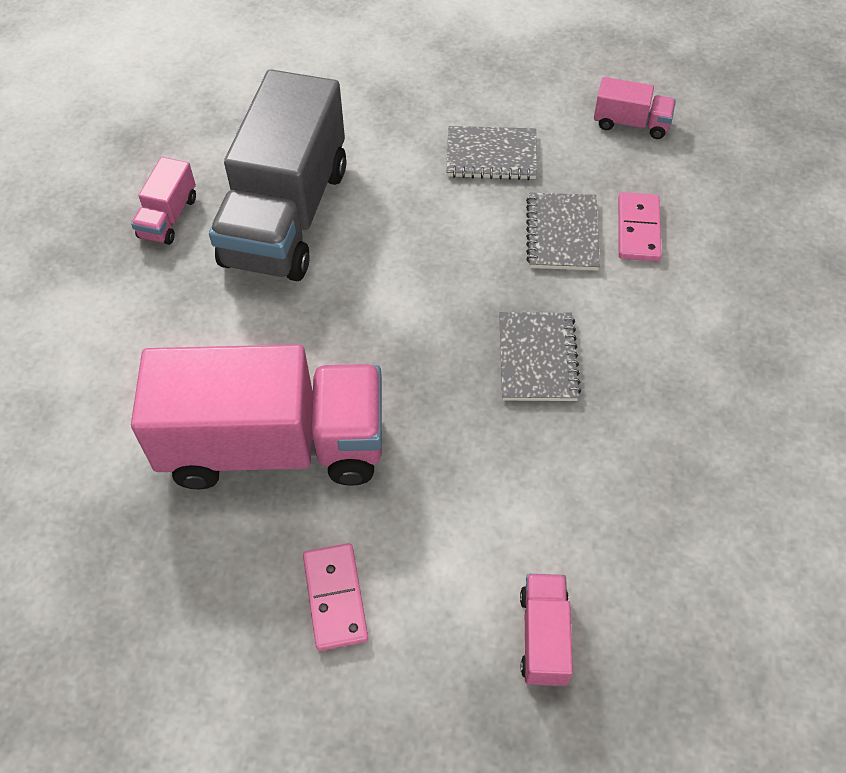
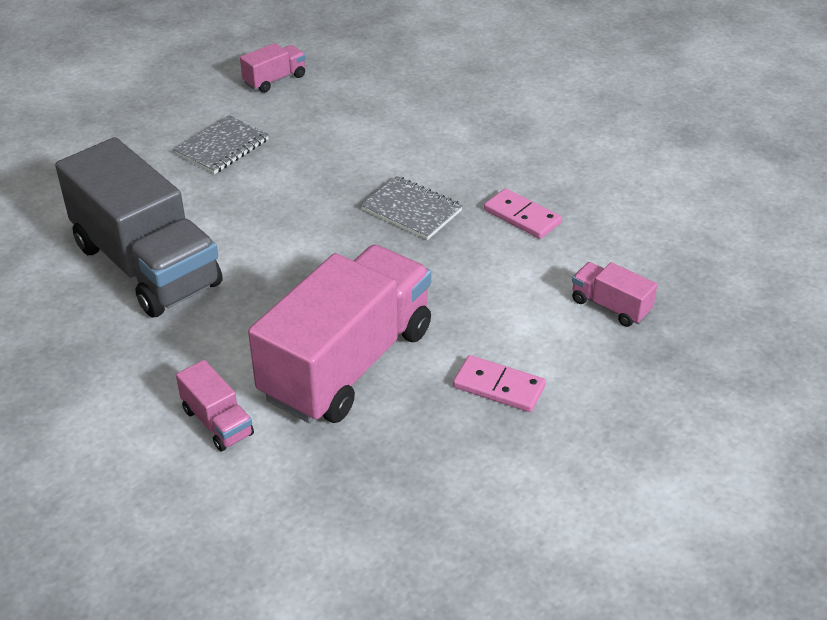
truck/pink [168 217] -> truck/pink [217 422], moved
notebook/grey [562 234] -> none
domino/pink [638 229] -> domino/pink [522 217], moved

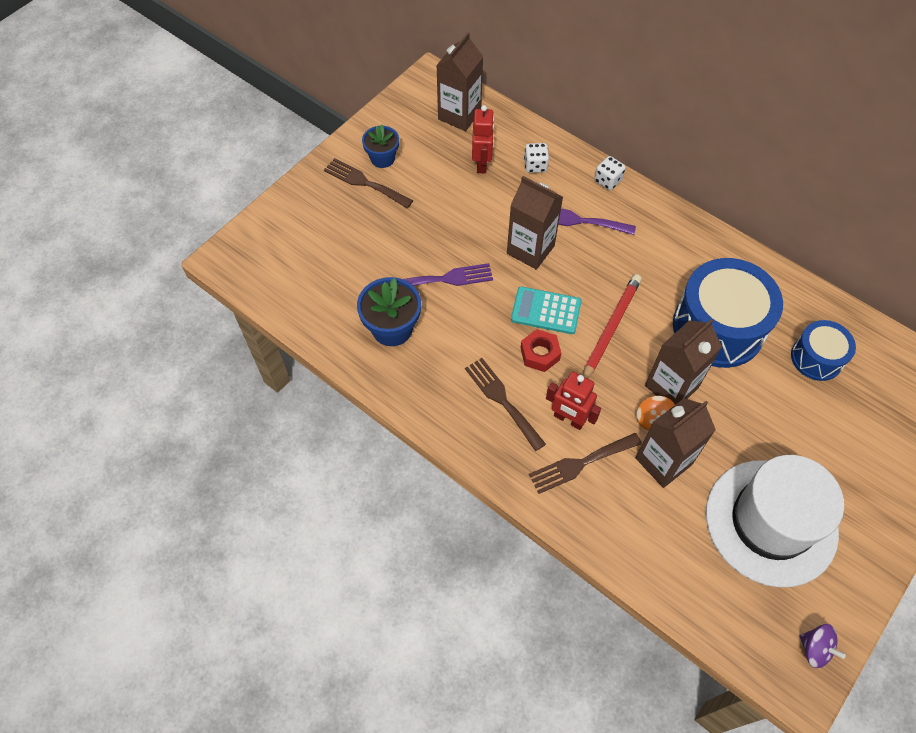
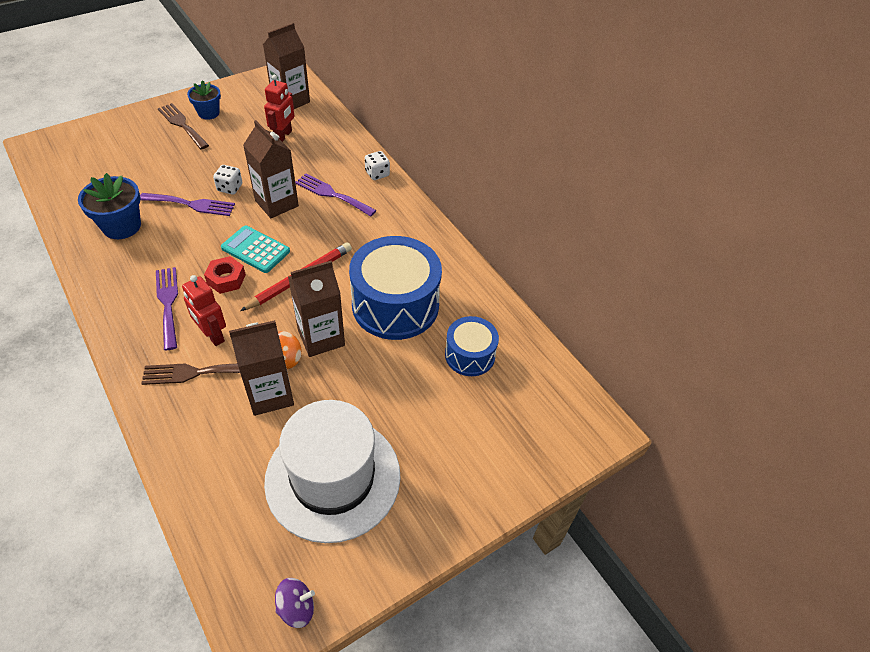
fork/brown [502 400] -> fork/purple [168 303]
dice/white [535 165] -> dice/white [230 188], moved
spinning top/purple [815 649] -> spinning top/purple [296 608], 75 degrees counterclockwise

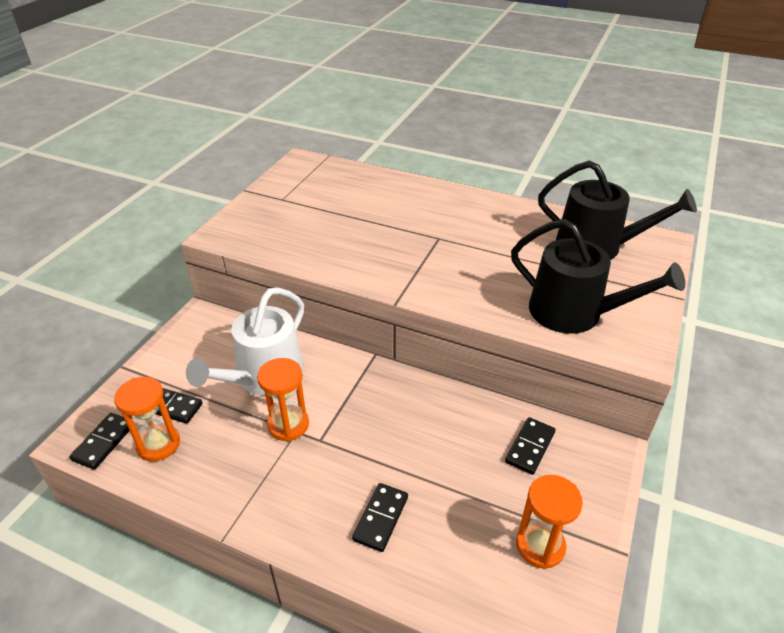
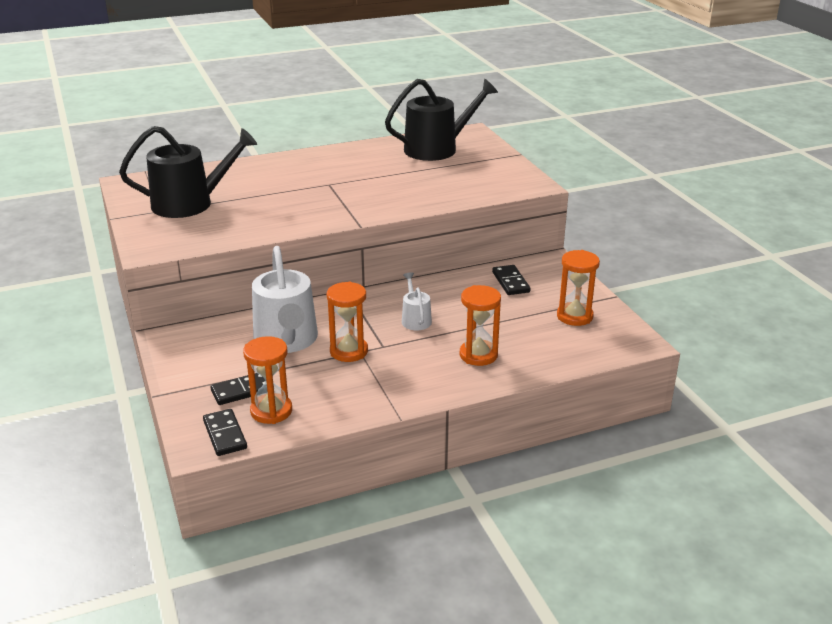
domino/black [380 518] -> hourglass/orange [478 355]
watering can/black [574 313] -> watering can/black [190 203], moved
none -> watering can/white [415 319]

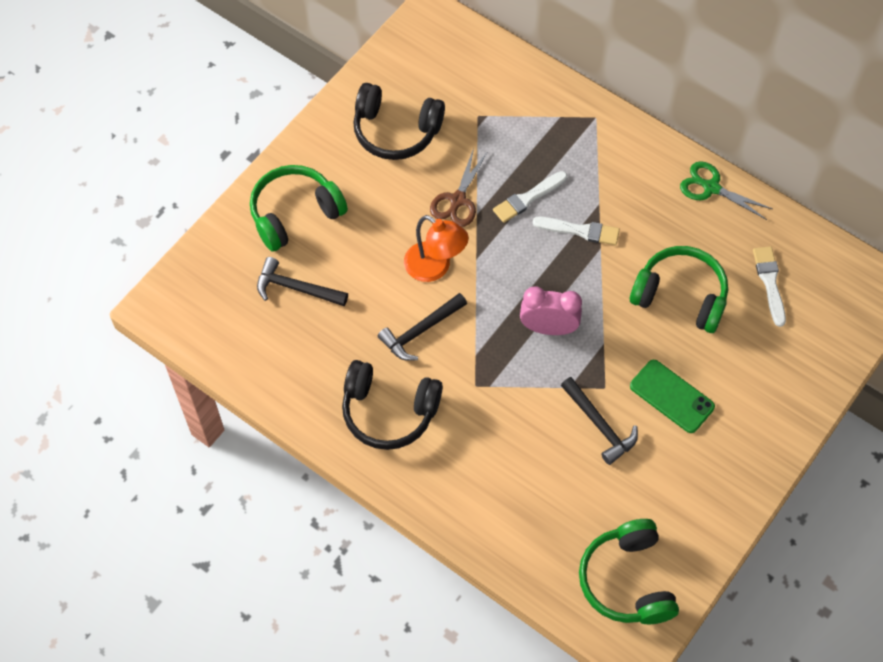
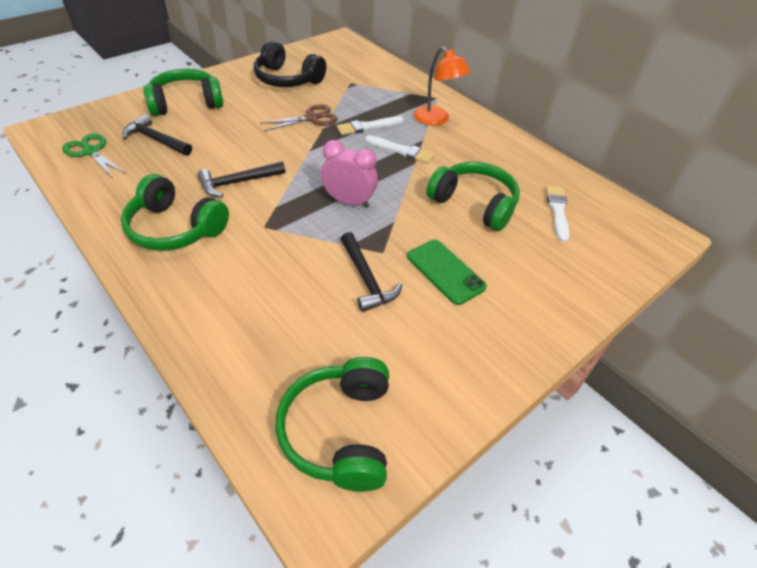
headphones/black [389 411] -> headphones/green [175 228]
lamp/orange [435 268] -> lamp/orange [436 119], moved
scissors/brown [457 200] -> scissors/brown [312 118], 150 degrees counterclockwise
scissors/green [711 187] -> scissors/green [91 151], moved

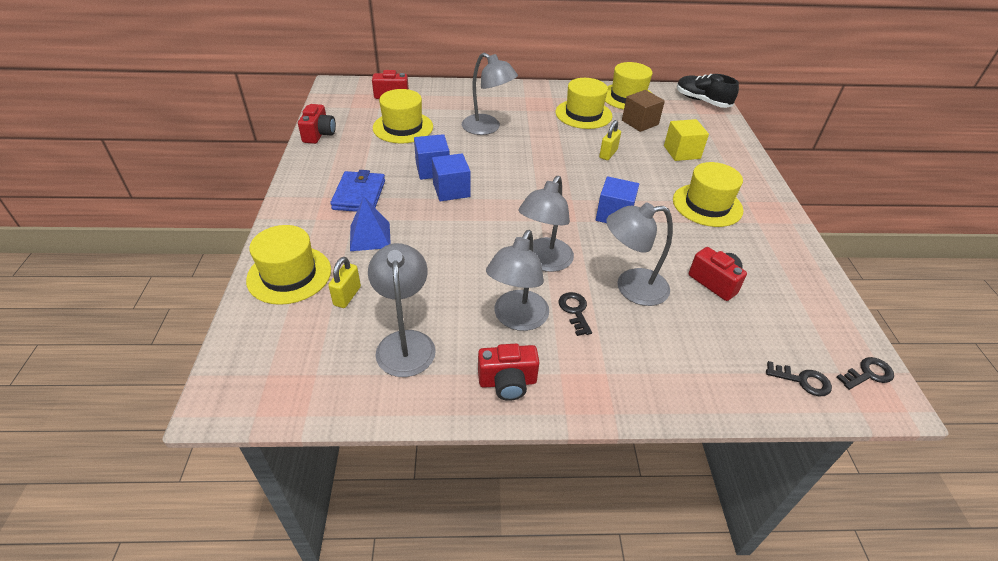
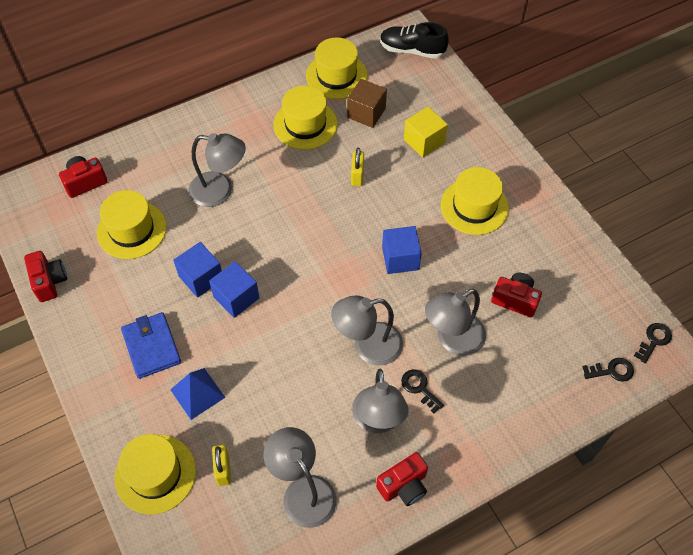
lamp/grey [544 262] -> lamp/grey [368 346], 75 degrees clockwise

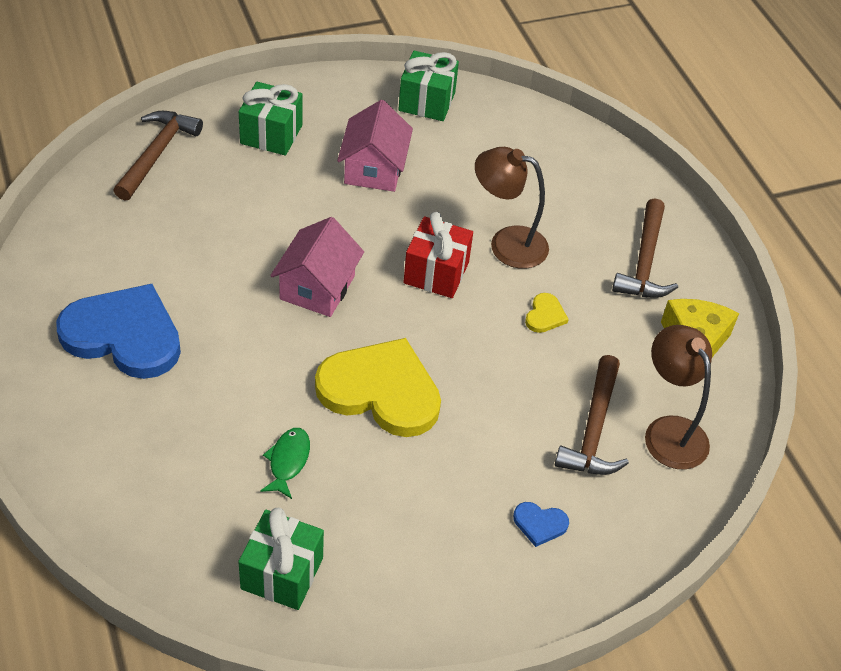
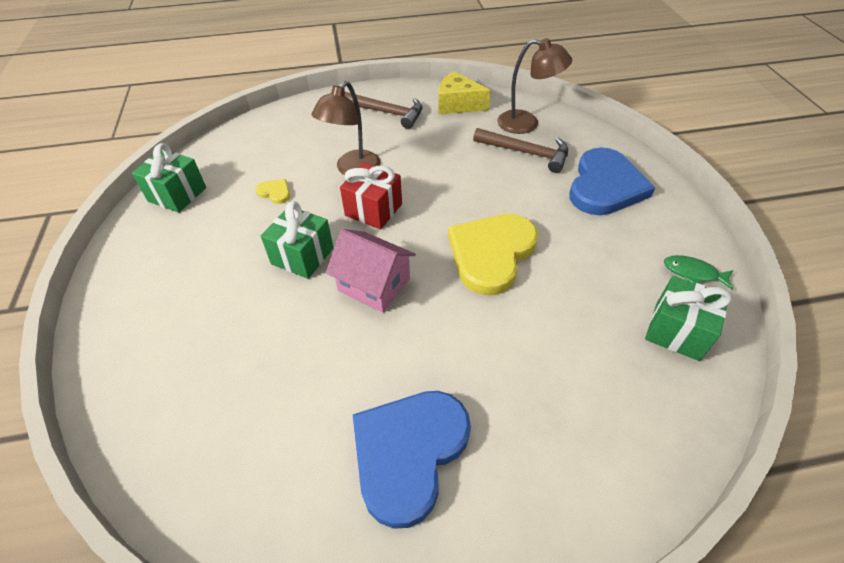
hammer/brown [157 154] -> none
gift/green [271 134] -> gift/green [302 256], moved
fish/green [288 461] -> fish/green [693 273], moved
house/pink [374 169] -> none
heart/blue [539 524] -> heart/blue [605 186], x2.47
heart/yellow [545 315] -> heart/yellow [275 192], moved
lamp/brown [669 431] -> lamp/brown [526 124], 150 degrees counterclockwise

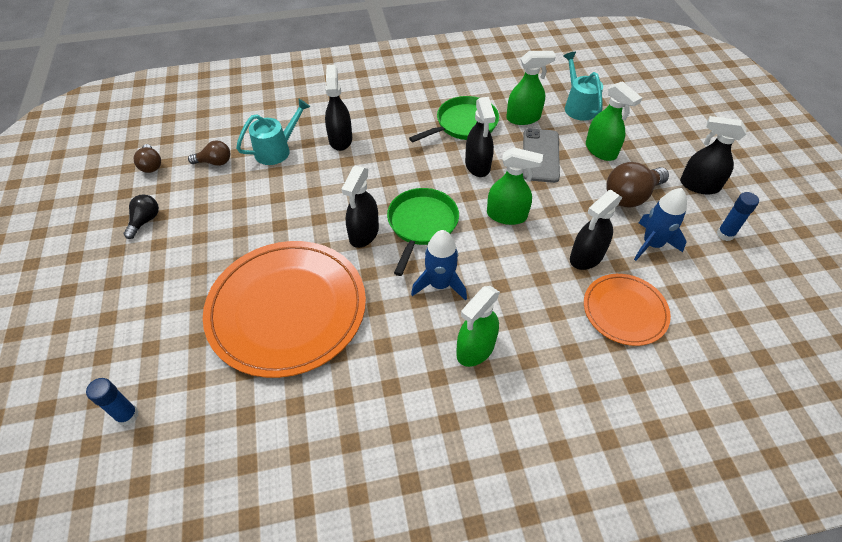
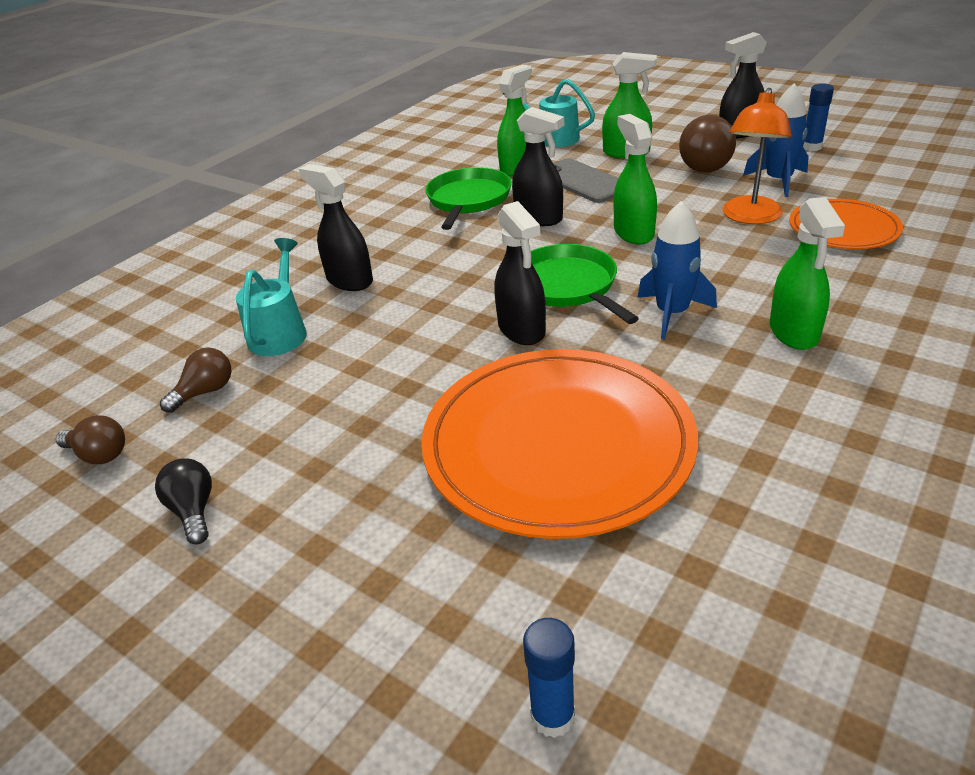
spray bottle/green [507 215] -> spray bottle/green [633 233], 75 degrees counterclockwise
spray bottle/black [586 257] -> lamp/orange [750 217]

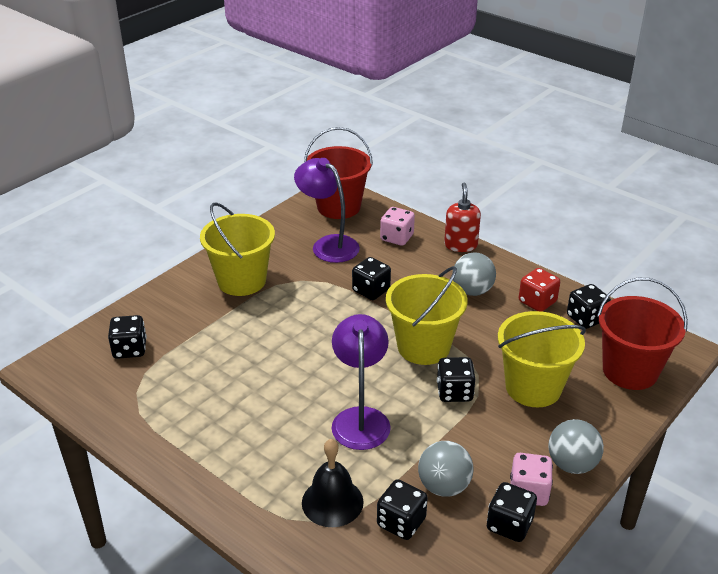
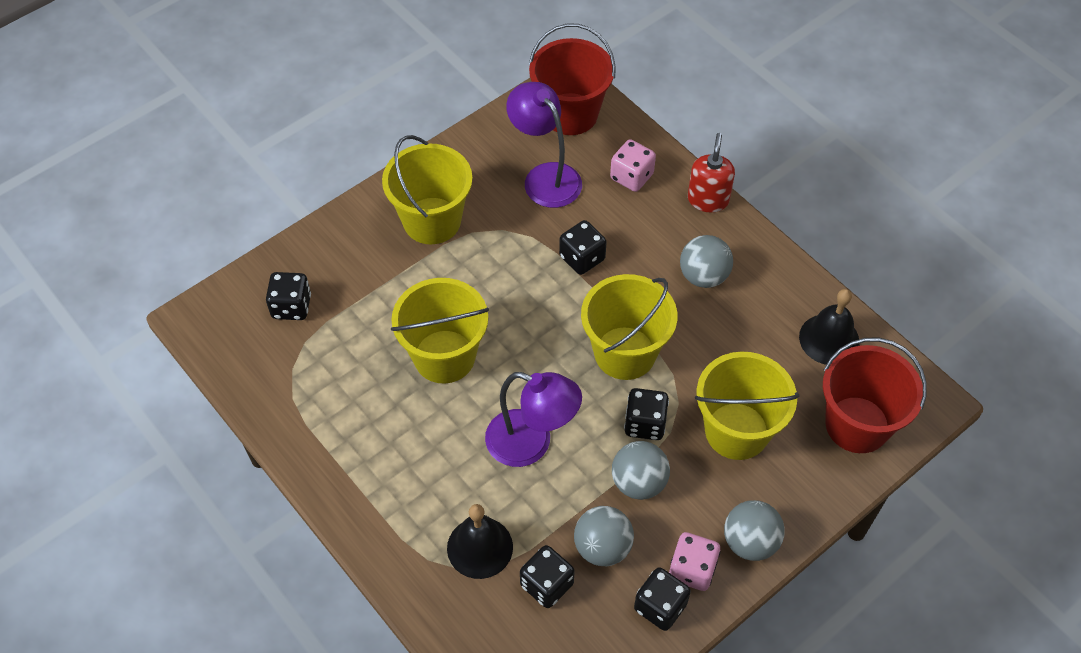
lamp/purple [360 418] -> lamp/purple [531 443], 105 degrees clockwise
dice/red [537 302] -> none
dice/black [586 318] -> bell/black [829 339]
none -> bucket/yellow [444 356]
none -> ball/grey [638 482]

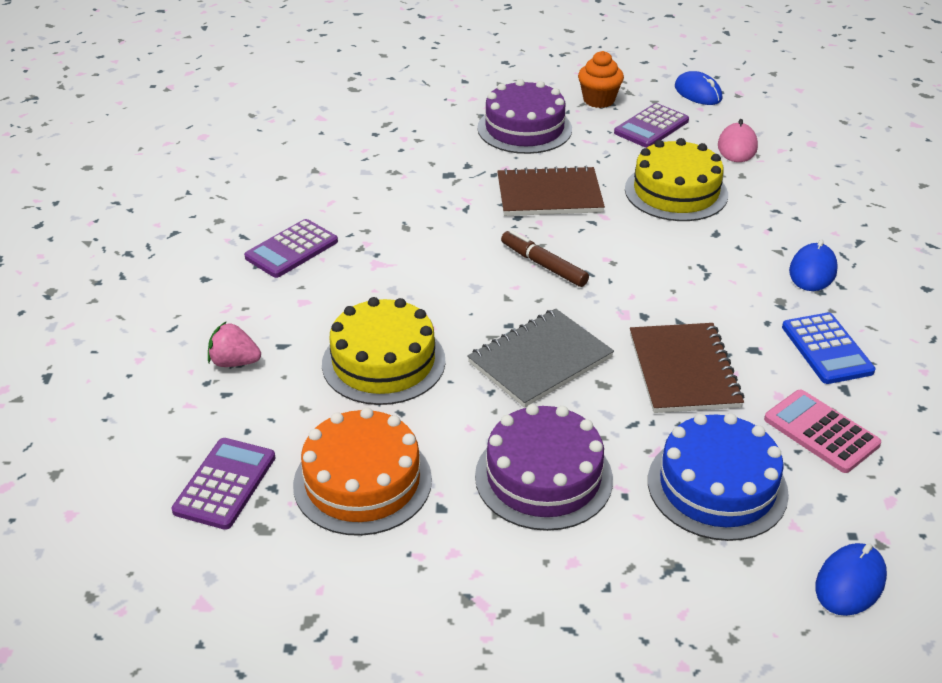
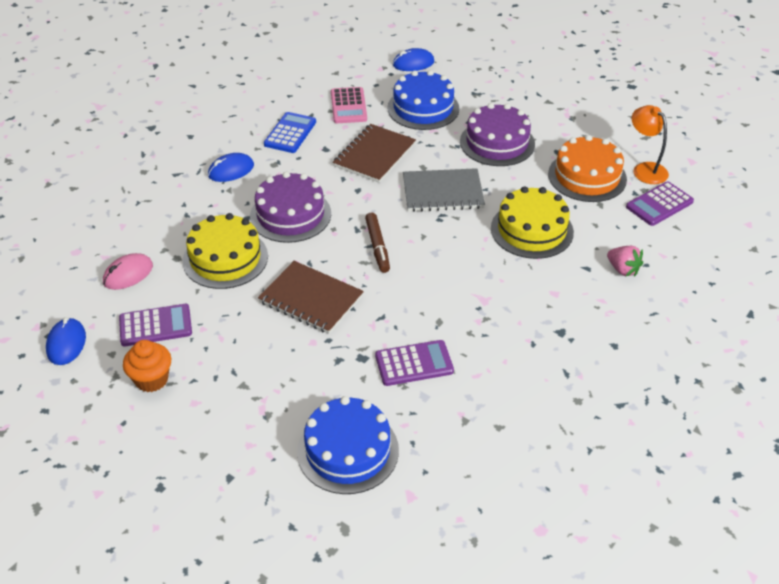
calculator/purple [291 249] -> calculator/purple [414 363], moved
cake/purple [524 128] -> cake/purple [290 215], moved
none -> cake/blue [348 451]
none -> lamp/orange [645 169]

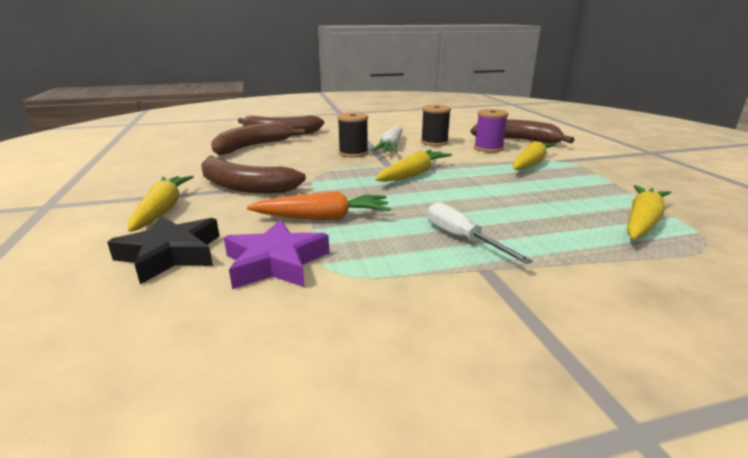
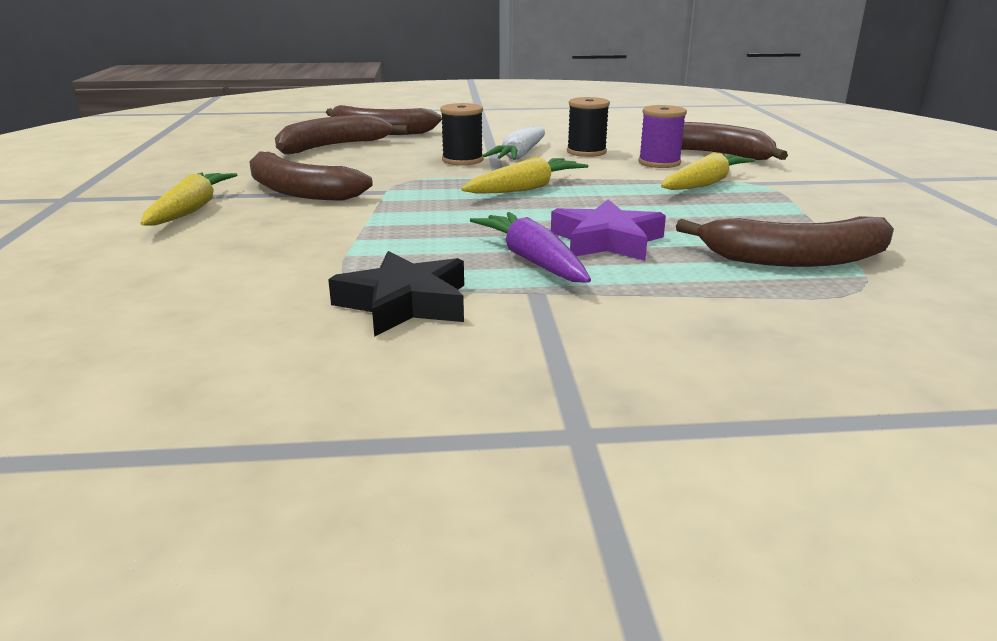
star/black [171 254] -> star/black [405 303], moved
star/purple [275 263] -> star/purple [606 241], moved
carrot/orange [323 218] -> none
screwdriver/white [461 238] -> carrot/purple [532 260]
carrot/yellow [642 222] -> banana/brown [794 259]

